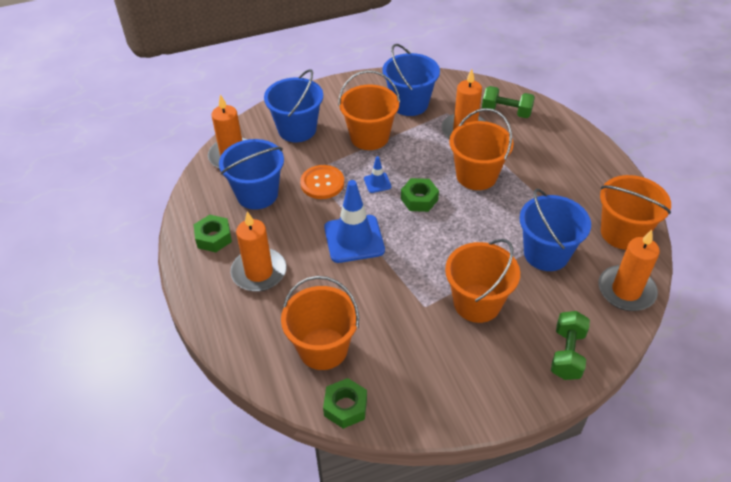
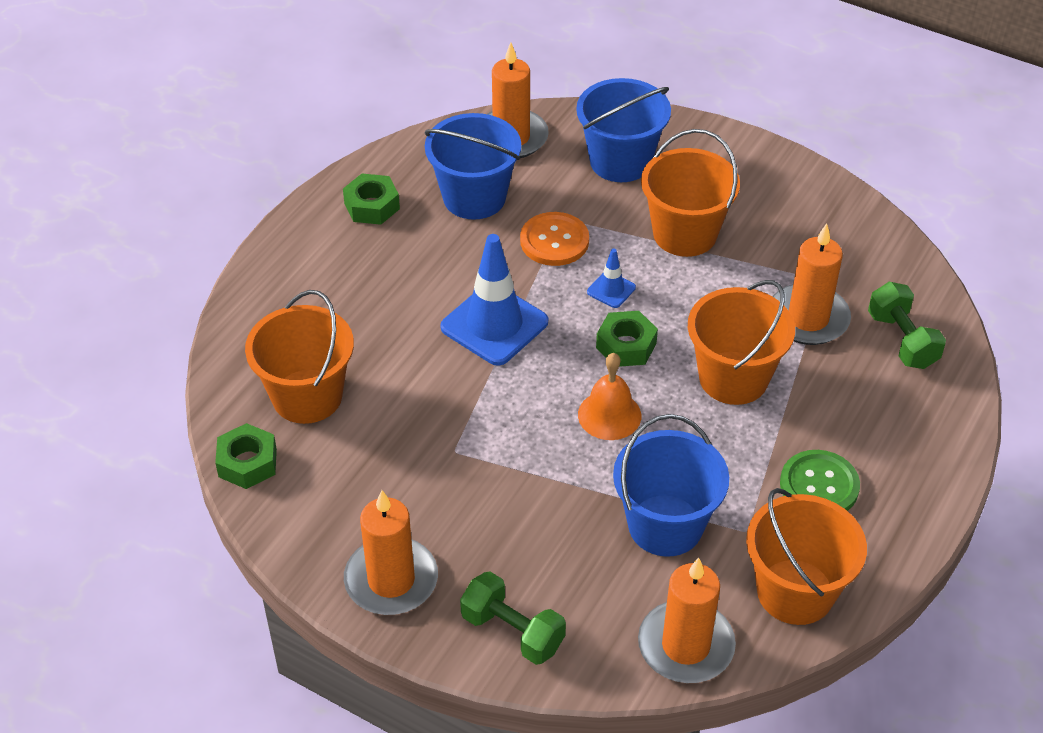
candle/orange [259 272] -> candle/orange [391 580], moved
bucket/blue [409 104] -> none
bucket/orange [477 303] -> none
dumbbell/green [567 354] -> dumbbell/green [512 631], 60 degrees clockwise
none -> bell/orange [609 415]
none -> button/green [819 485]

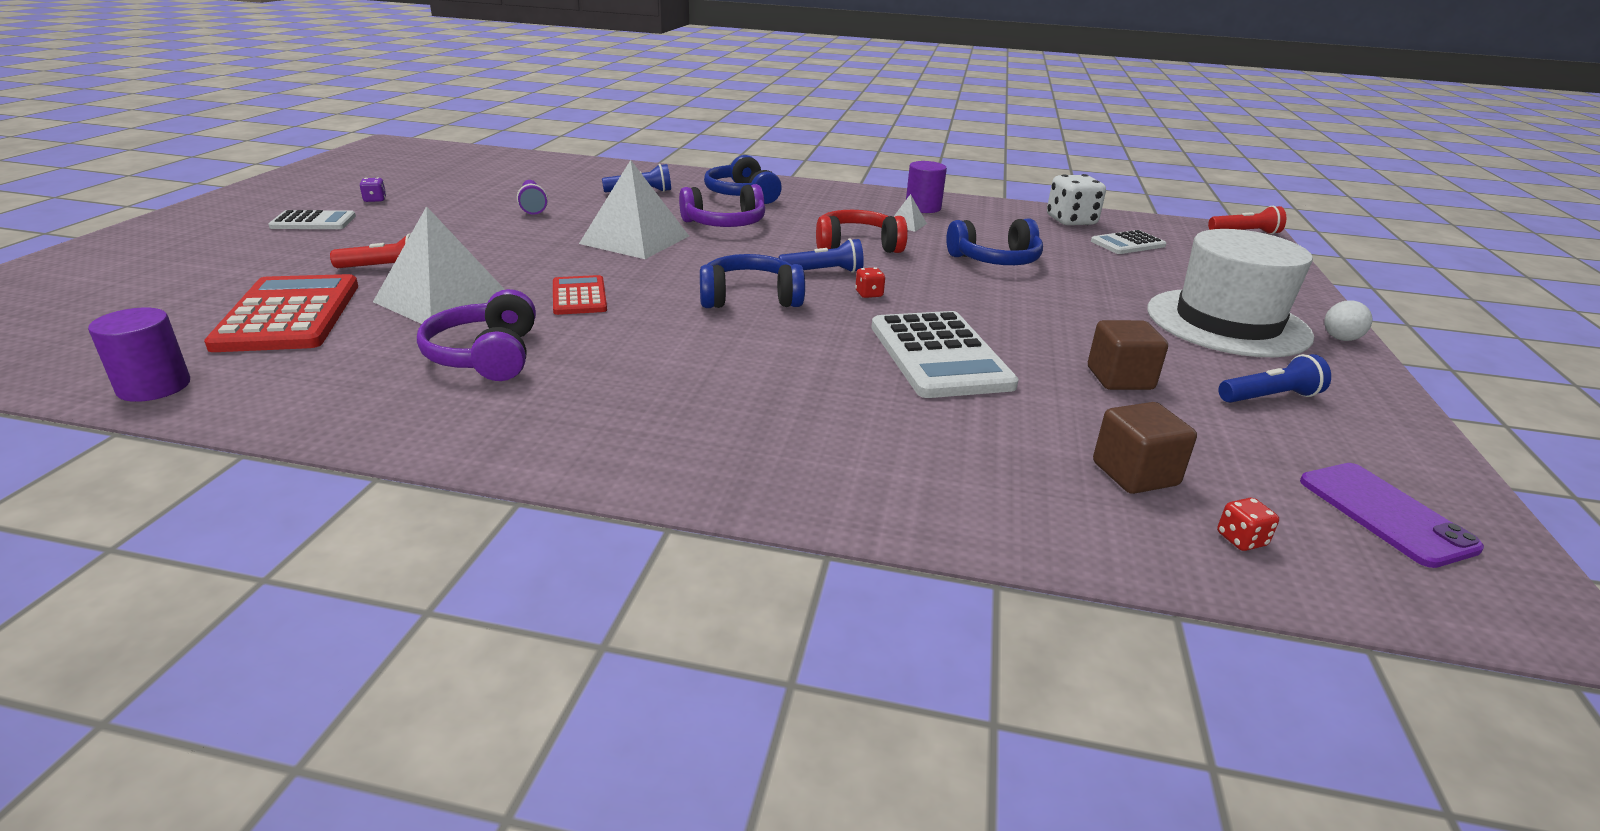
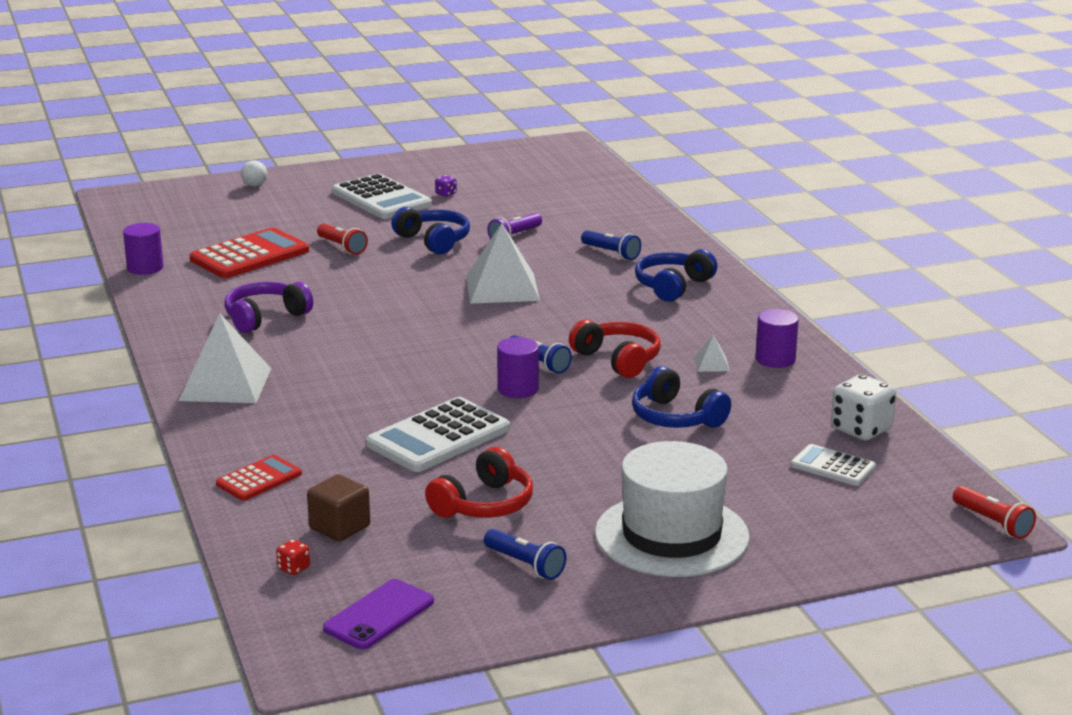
calculator/white [313 222] -> calculator/white [381 198], x1.78
pyramid/white [444 299] -> pyramid/white [225 384], moved
calculator/red [579 296] -> calculator/red [259 479], moved
headphones/purple [725 224] -> none
headphones/blue [750 298] -> headphones/blue [433 241], moved
dice/red [869 294] -> cylinder/purple [518 389]
cube/brown [1120 378] -> headphones/red [484 504]
ball/white [1340 338] -> ball/white [254 185], moved

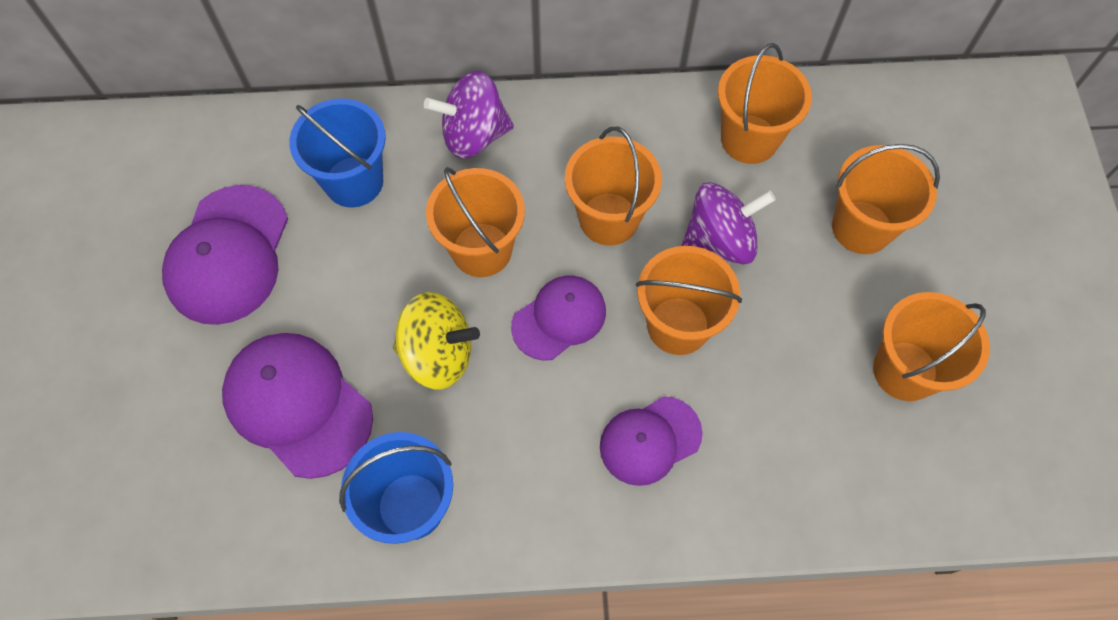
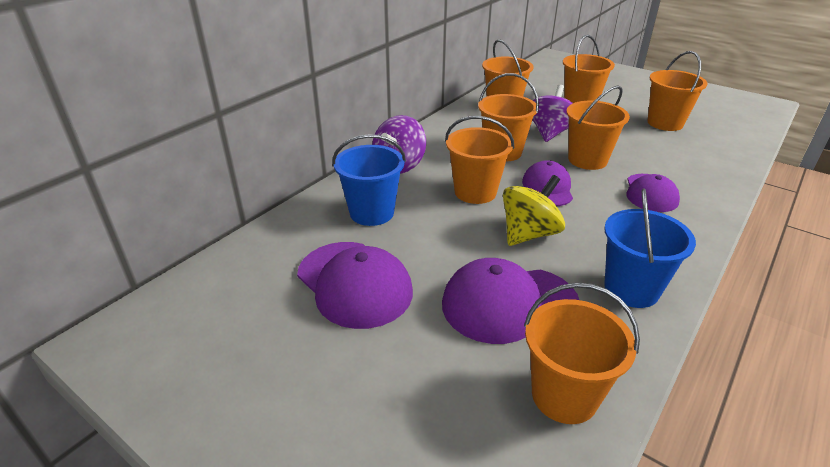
none -> bucket/orange [564 396]

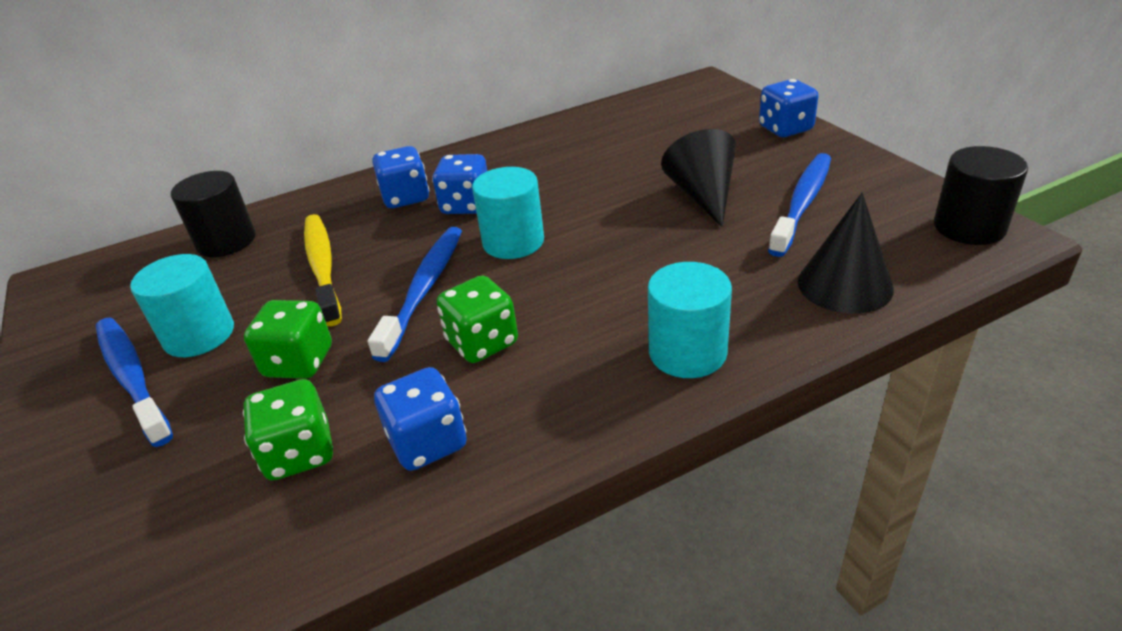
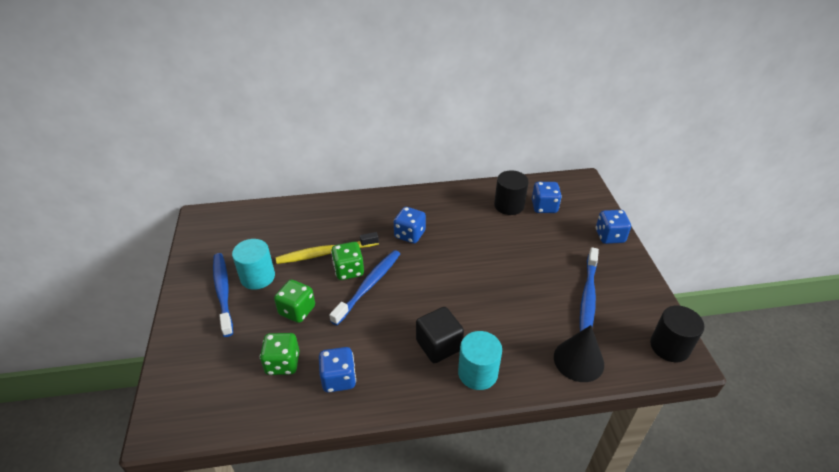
cylinder/black [226 241] -> cylinder/black [509 205], moved
toothbrush/yellow [323 267] -> toothbrush/yellow [325 253], 105 degrees counterclockwise
dice/blue [406 198] -> dice/blue [544 207], moved
dice/green [482 343] -> dice/green [349 270], moved
cylinder/turquoise [513 242] -> none
cone/black [703 195] -> none
toothbrush/blue [802 203] -> toothbrush/blue [588 296], 150 degrees clockwise
none -> cube/black [439 345]

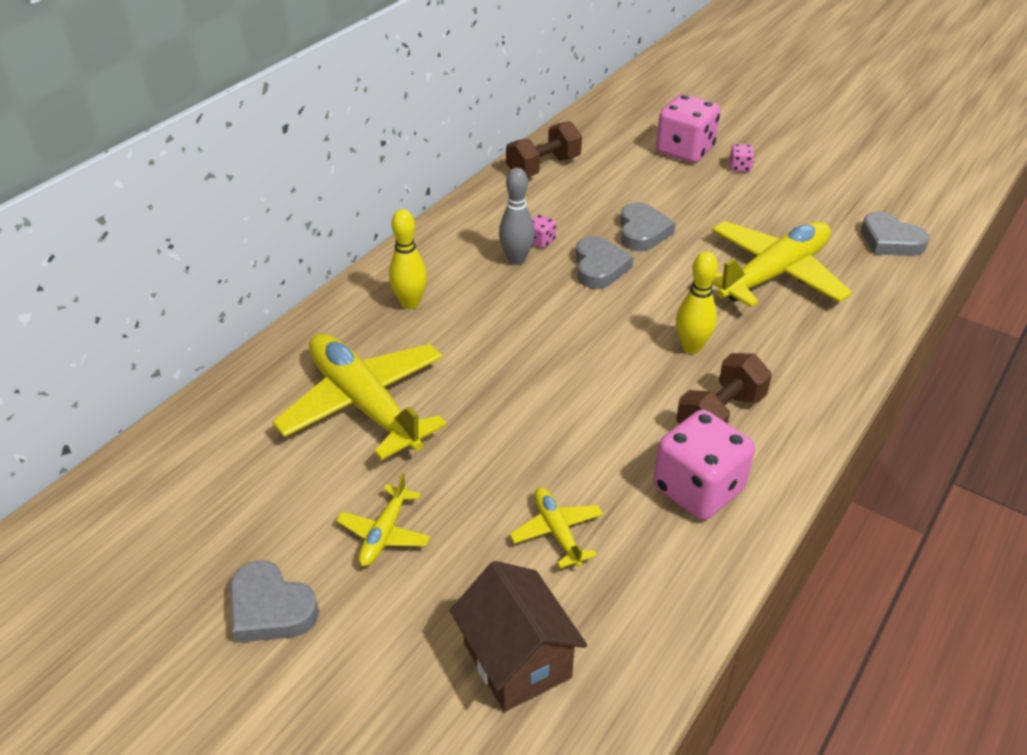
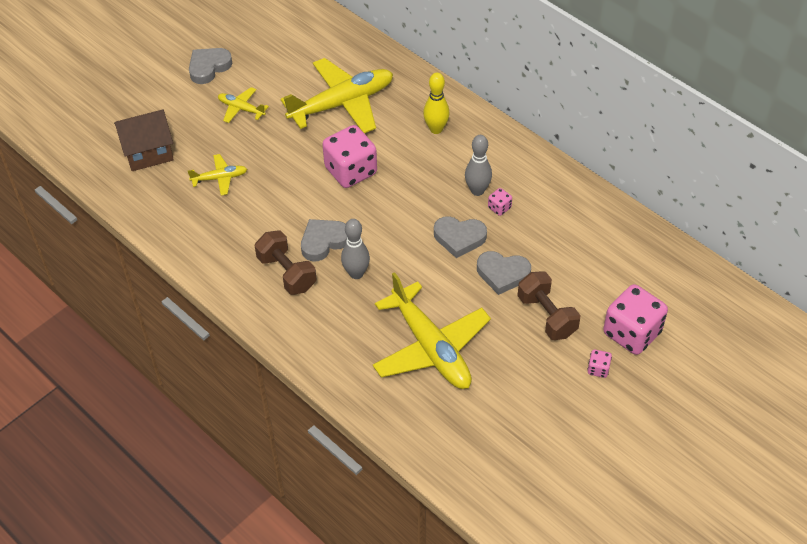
dumbbell/brown [543 167] -> dumbbell/brown [547 316], moved
dice/pink [698 489] -> dice/pink [351 171], moved
bowling pin/yellow [691 347] -> bowling pin/grey [356 273]
heart/grey [890 241] -> heart/grey [323 241], moved

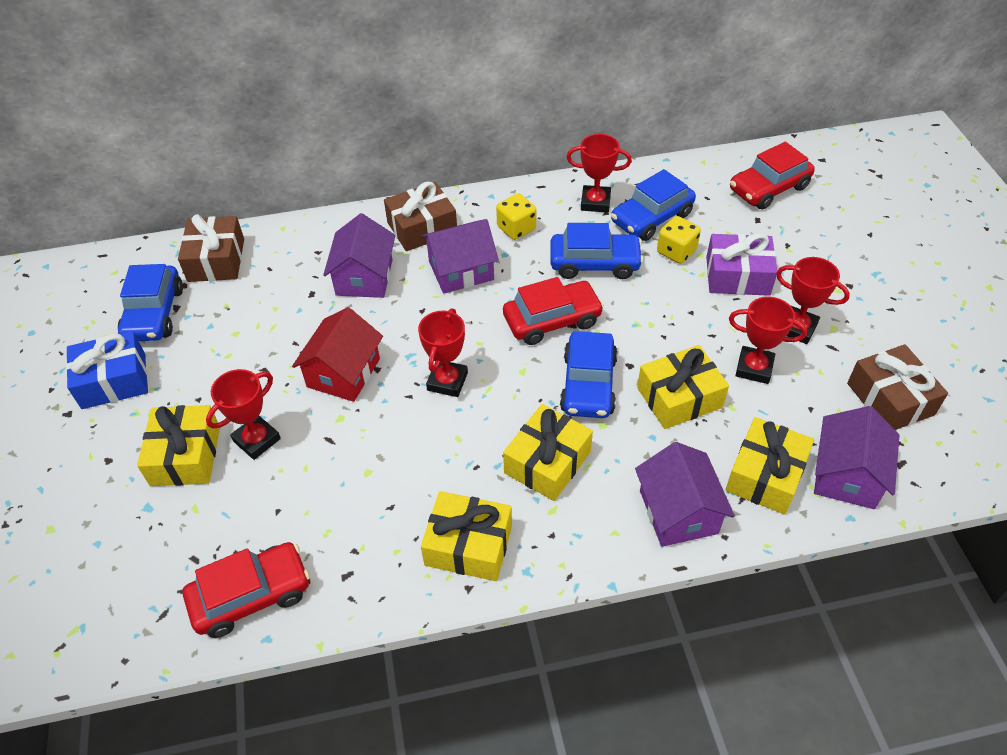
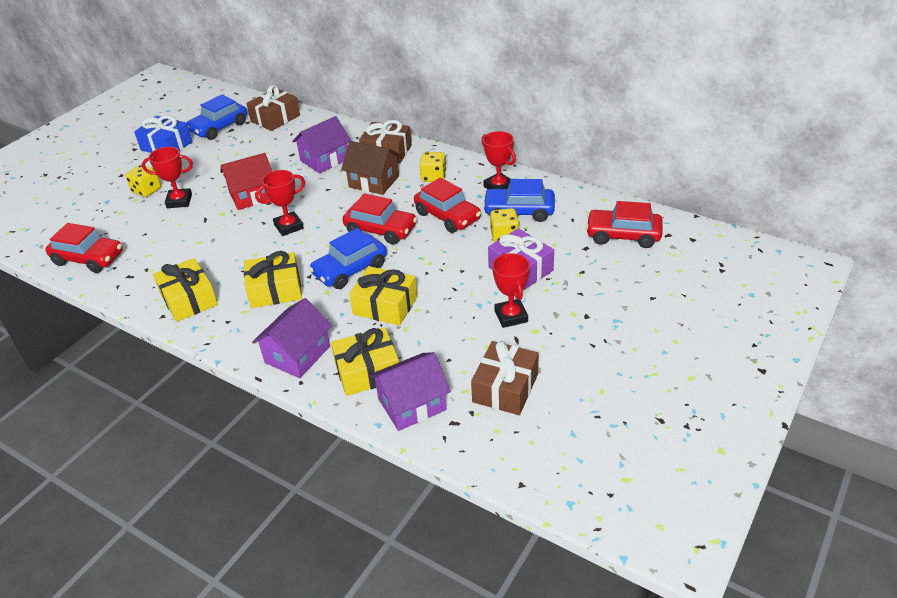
gift/yellow [185 456] -> dice/yellow [147 190]
house/purple [461 270] -> house/brown [374 181]
car/blue [594 263] -> car/red [447 216]
trophy/red [754 368] -> none

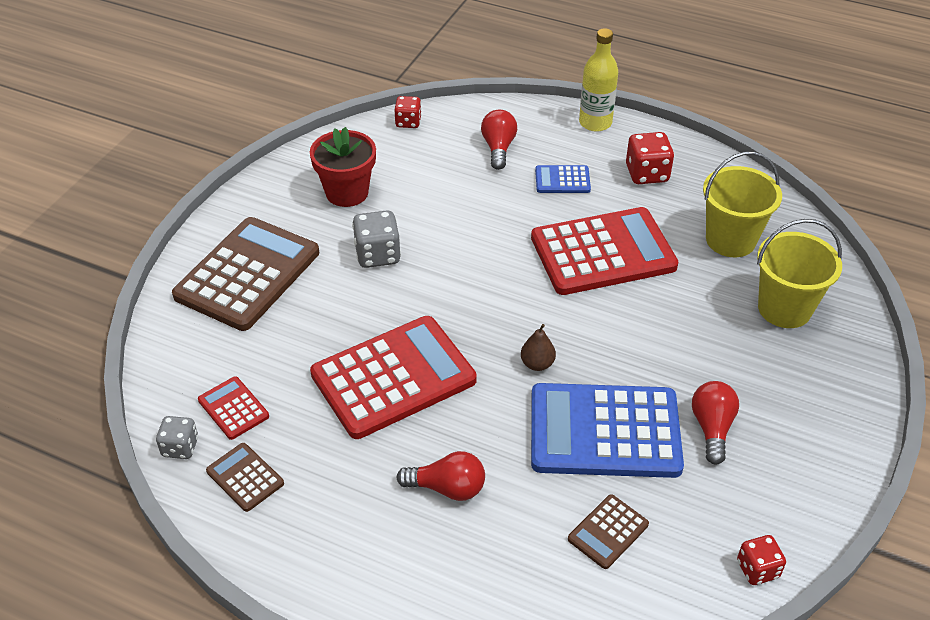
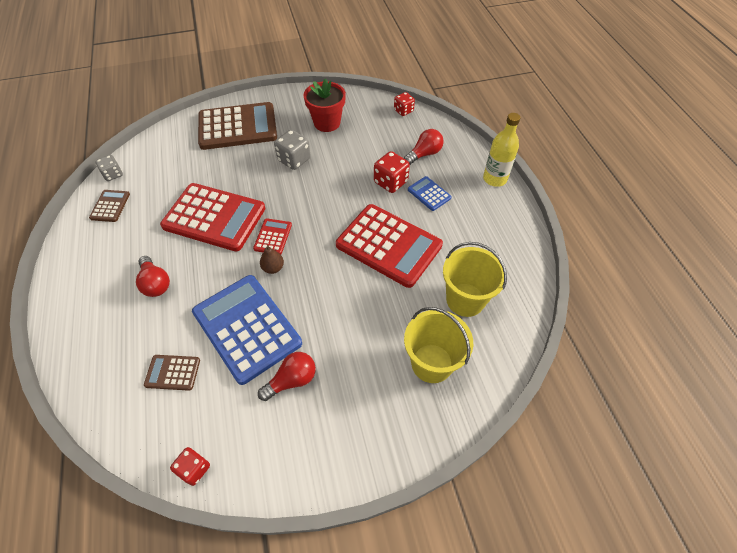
calculator/red [233 408] -> calculator/red [273 237], moved
dice/red [647 174] -> dice/red [390 182], moved

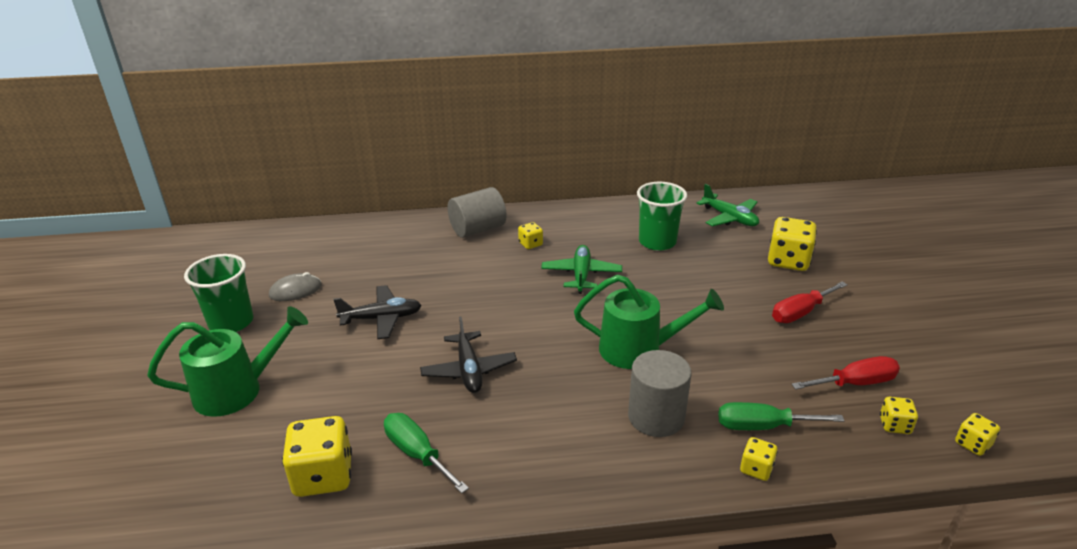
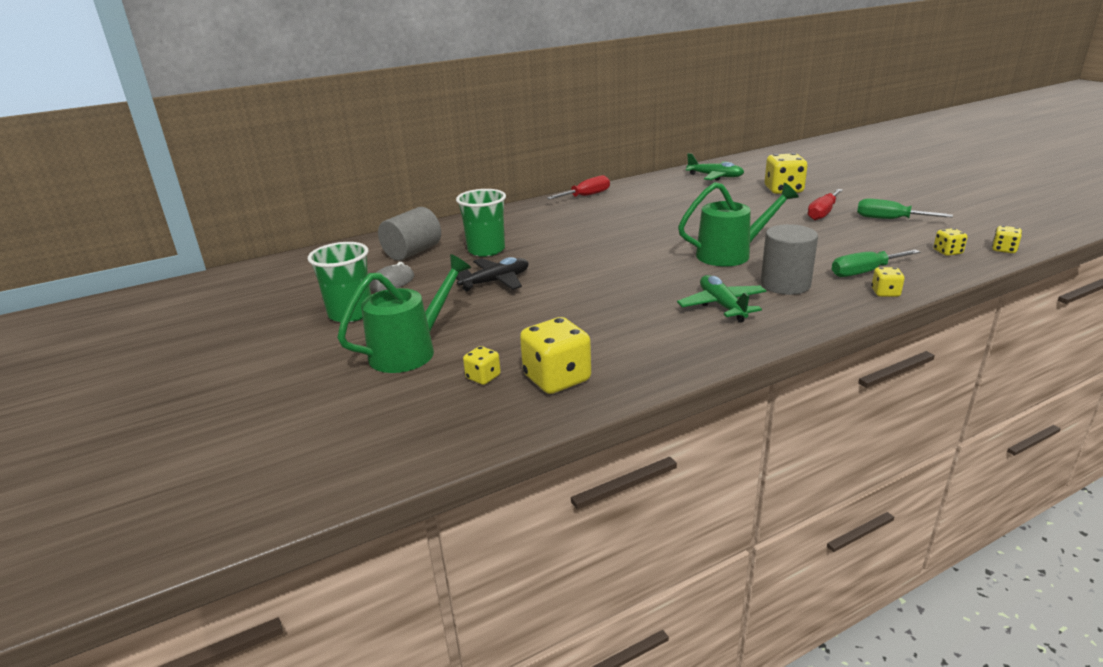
screwdriver/green [417 454] -> screwdriver/green [889 219], moved
plane/black [469 370] -> none
cylinder/grey [478 229] -> cylinder/grey [412 252], moved
dice/yellow [530 244] -> dice/yellow [483 377], moved
plane/green [581 275] -> plane/green [722 306], moved
cup/green [657 242] -> cup/green [486 250], moved
screwdriver/red [855 383] -> screwdriver/red [586 196], moved

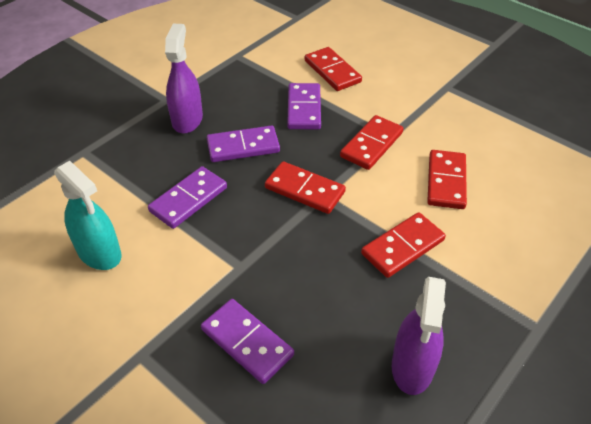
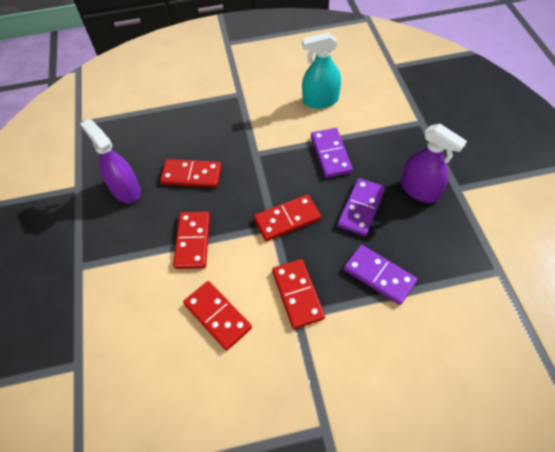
domino/purple [247 342] -> none
domino/red [332 71] -> domino/red [192 175], moved

